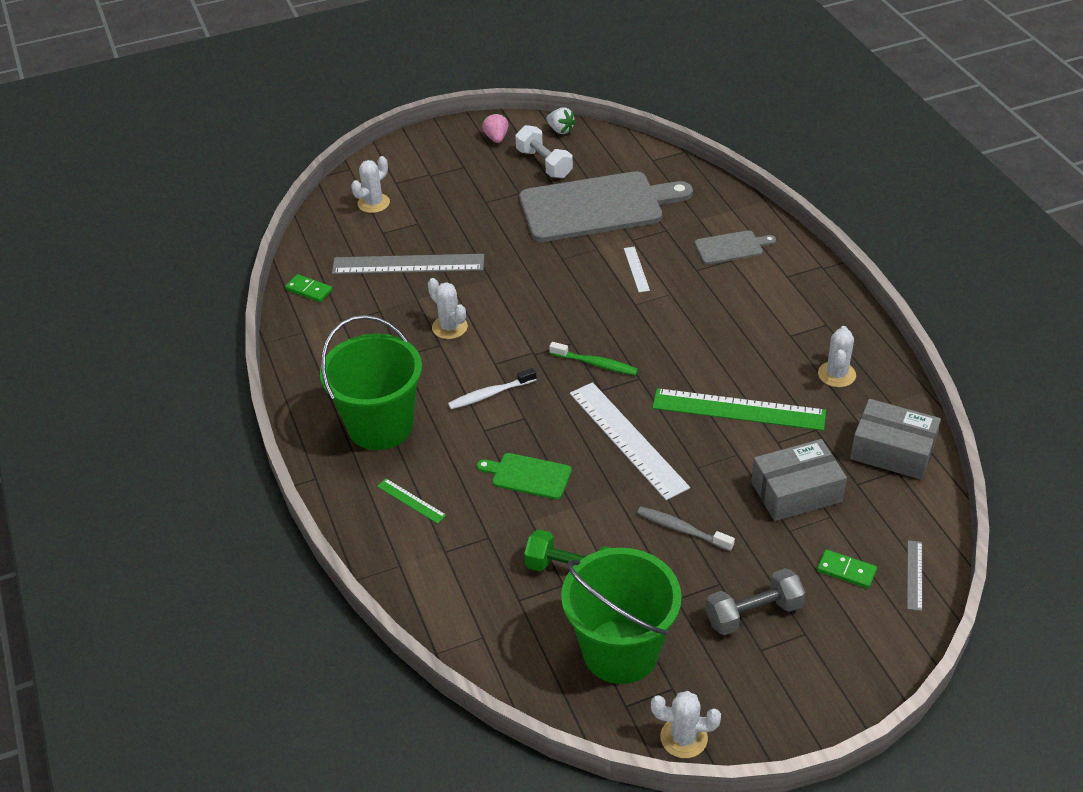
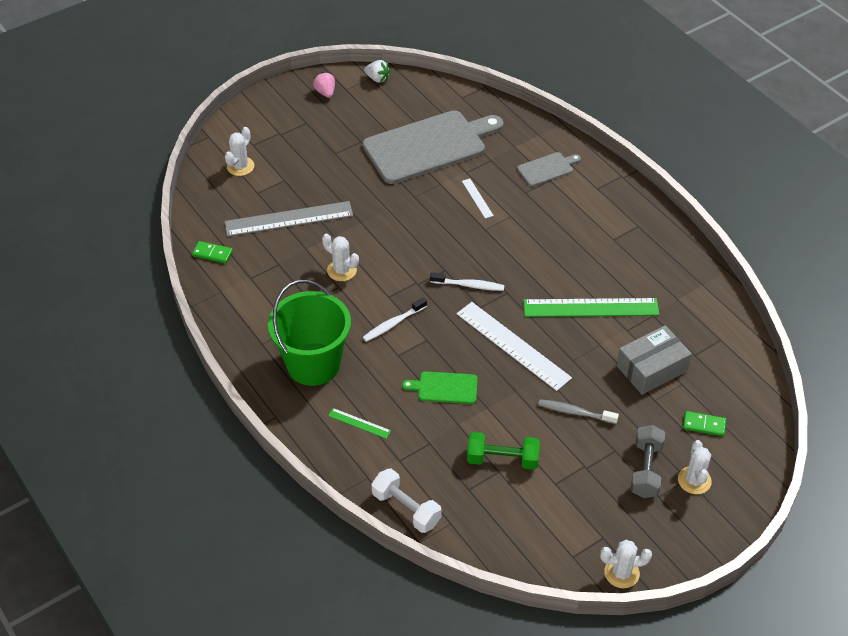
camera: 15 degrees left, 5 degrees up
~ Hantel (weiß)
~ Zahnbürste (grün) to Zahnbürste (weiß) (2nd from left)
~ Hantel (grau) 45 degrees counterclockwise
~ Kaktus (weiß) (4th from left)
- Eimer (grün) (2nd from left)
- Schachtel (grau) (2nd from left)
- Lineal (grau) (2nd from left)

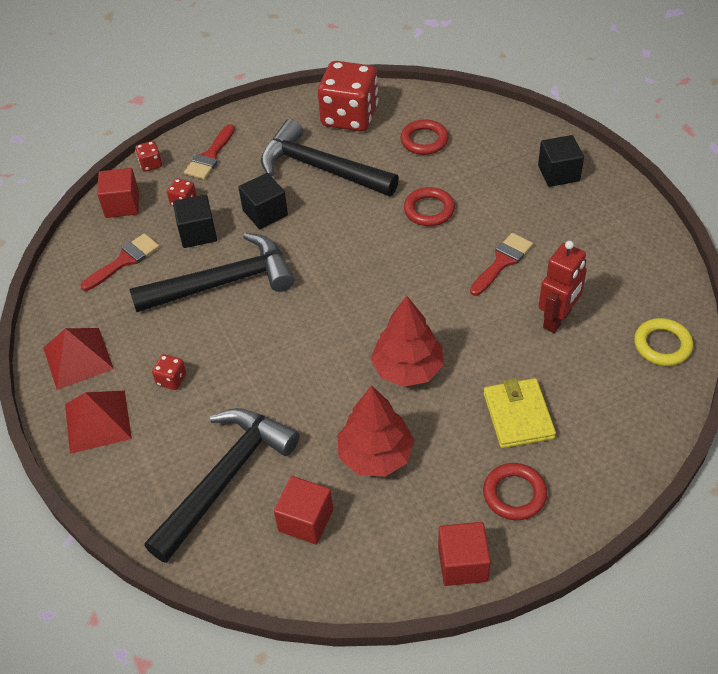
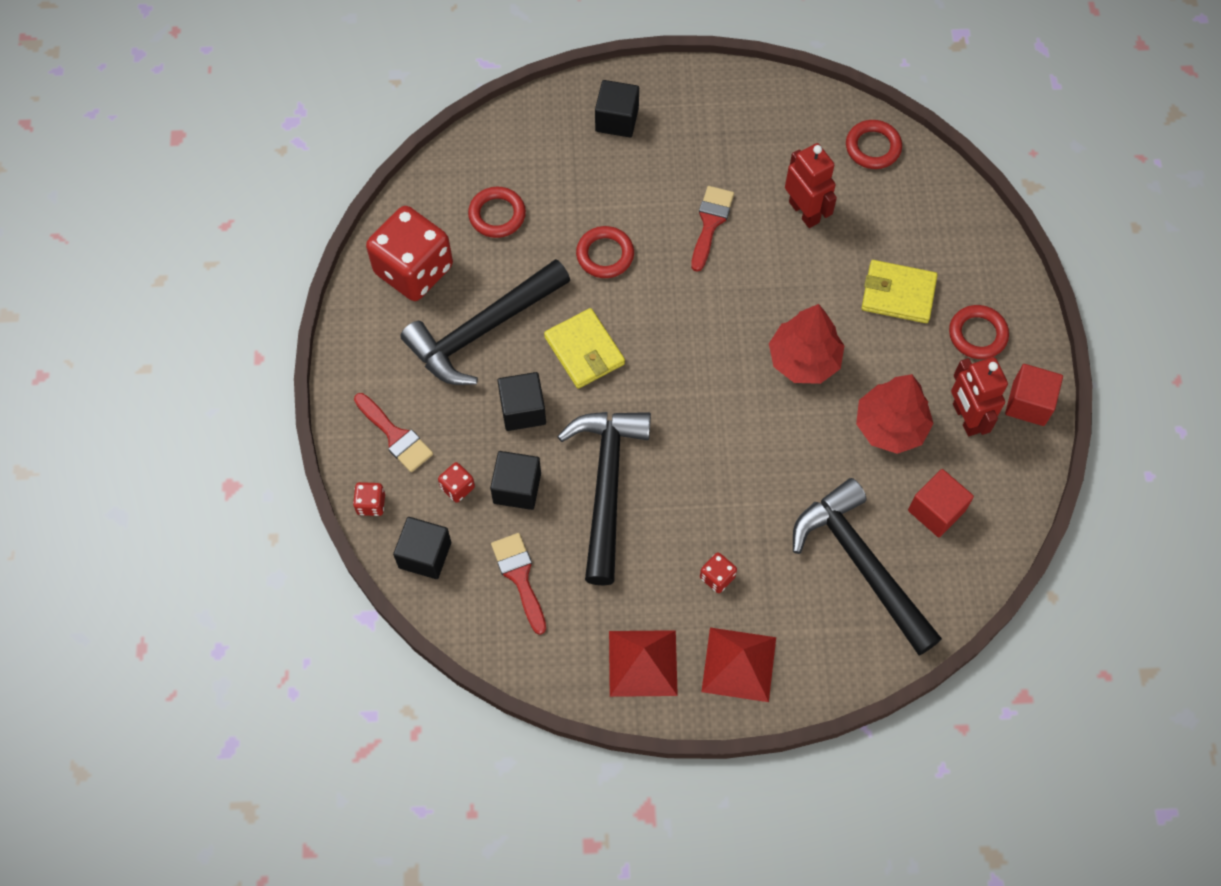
camera: 70 degrees left, 15 degrees up
~ Kubus (rot) (1st from left) to Kubus (schwarz) (1st from left)
+ Geldbörse (gelb) (1st from left)
~ Pinsel (rot) (3rd from left) 45 degrees clockwise
~ Ring (gelb) to Ring (rot) (3rd from left)
+ Roboter (rot) (2nd from left)

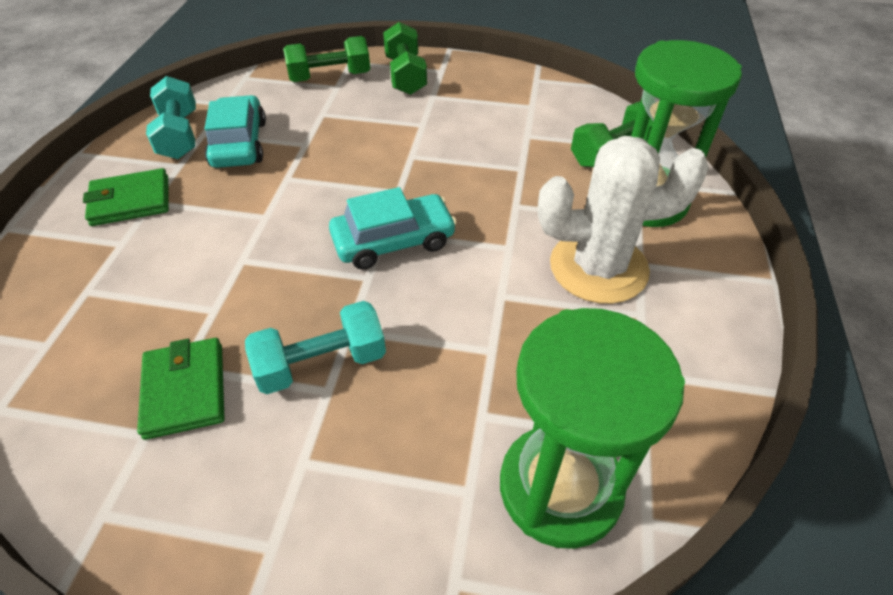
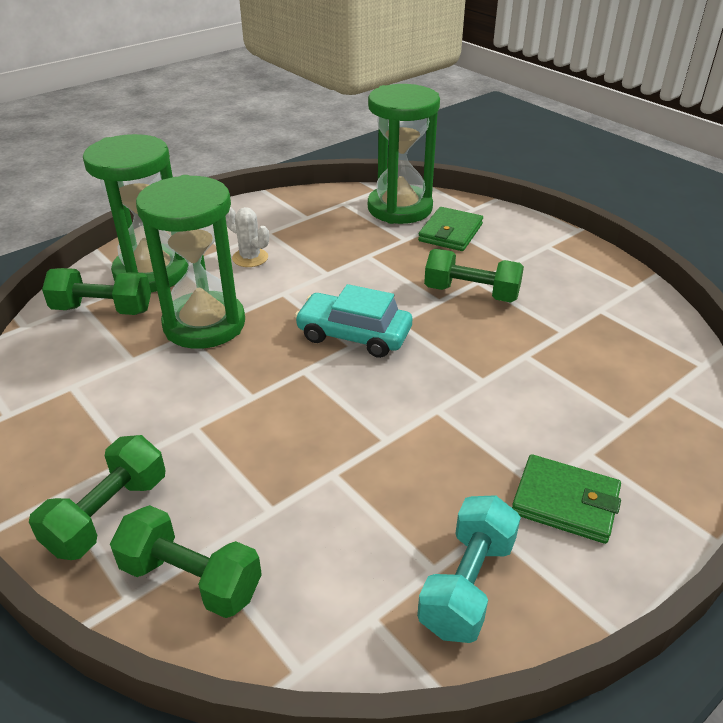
camera: 140 degrees left, 10 degrees down
+ Sanduhr (grün) (2nd from left)
~ Kaktus (weiß) x0.47
~ Geldbörse (grün) (2nd from left in the first image) to Geldbörse (grün) (1st from left)
~ Hantel (türkis) (2nd from left) to Hantel (grün) (4th from left)
- Auto (türkis) (1st from left)

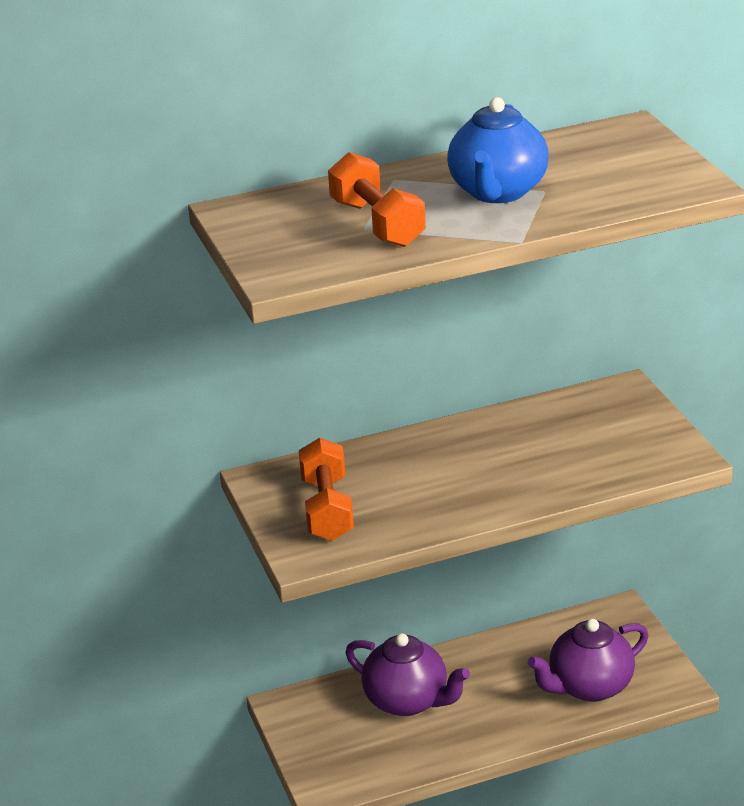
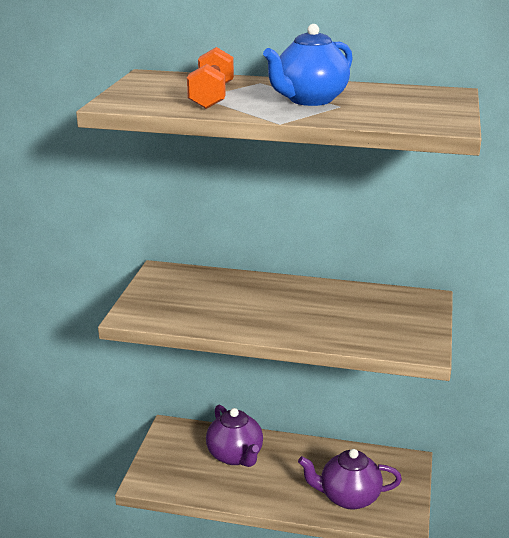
camera: 30 degrees right, 5 degrees down
- Hantel (orange) (1st from left)

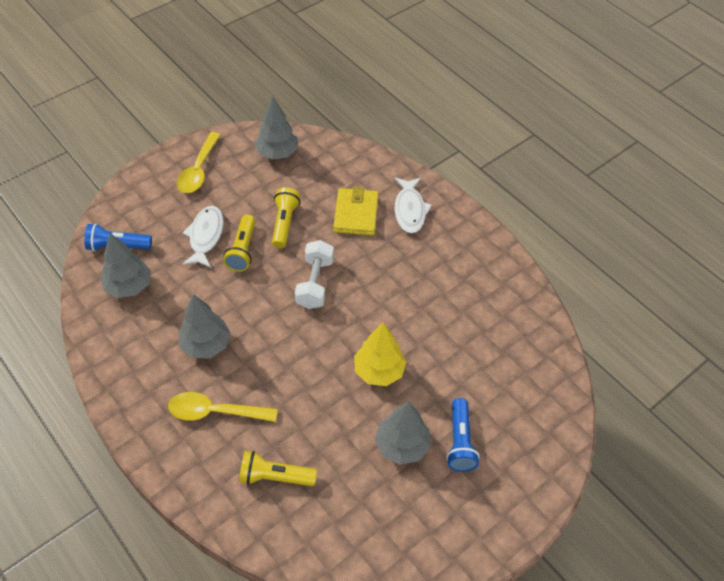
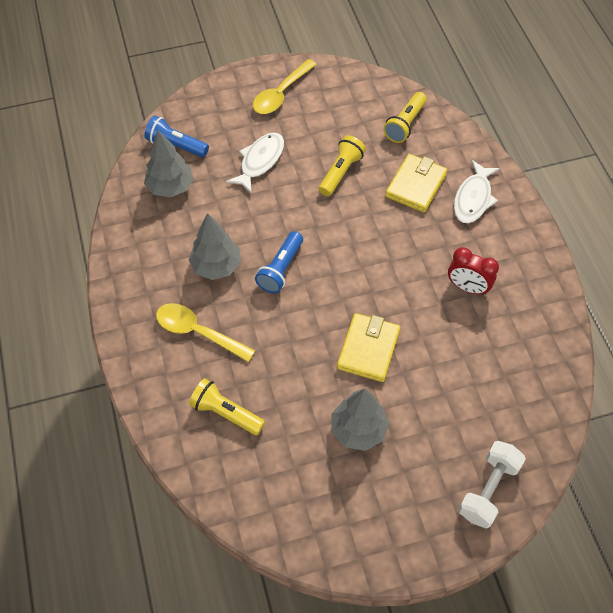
camera: 25 degrees right, 5 degrees up
~ Taschenlampe (blau) (2nd from left)
~ Baum (gelb) to Geldbörse (gelb) (1st from left)
~ Taschenlampe (gelb) (1st from left in the first image) to Taschenlampe (gelb) (3rd from left)
+ Wecker (rot)
~ Hantel (weiß)
- Baum (grau) (3rd from left)

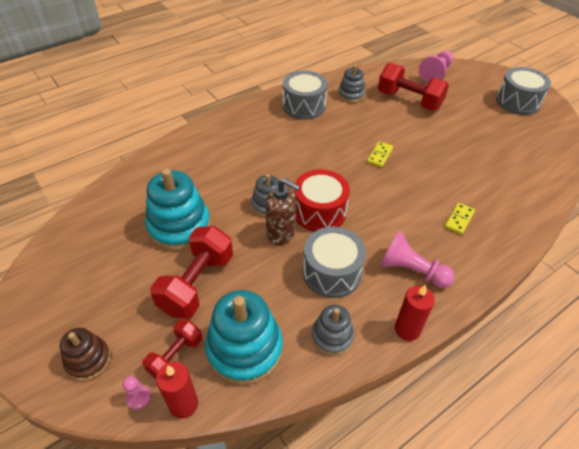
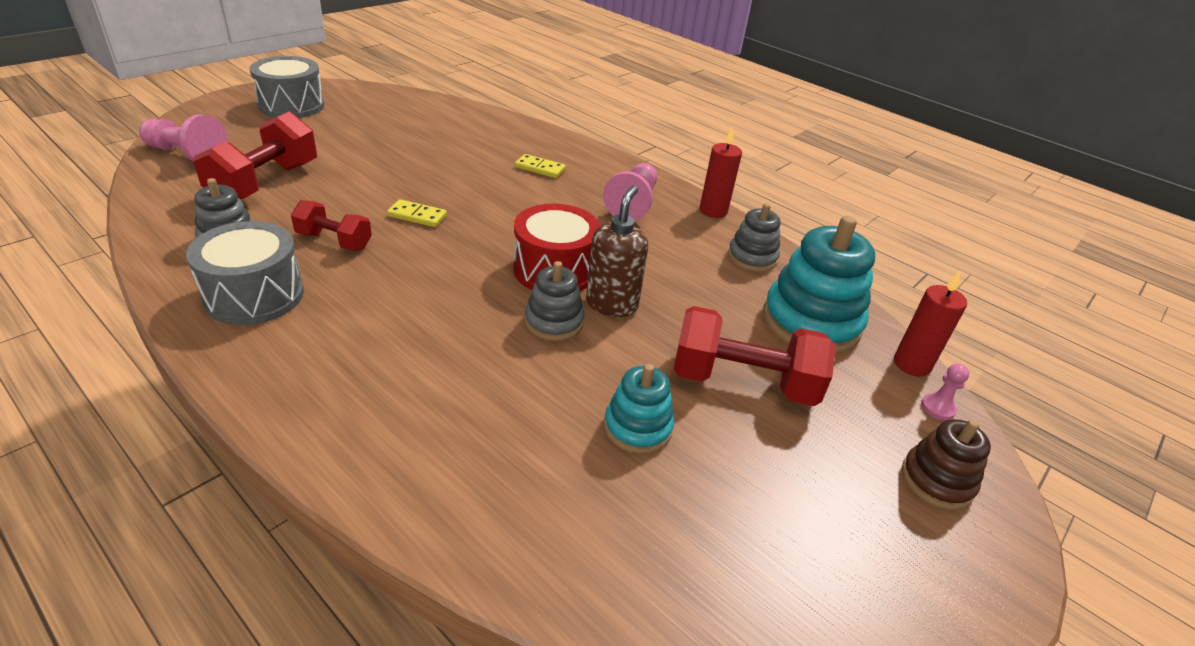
camera: 105 degrees left, 10 degrees down
~ Hantel (rot) (1st from left in the first image) to Hantel (rot) (2nd from left)
~ Stapelspielzeug (türkis) (1st from left) x0.57
- Trommel (grau) (2nd from left)

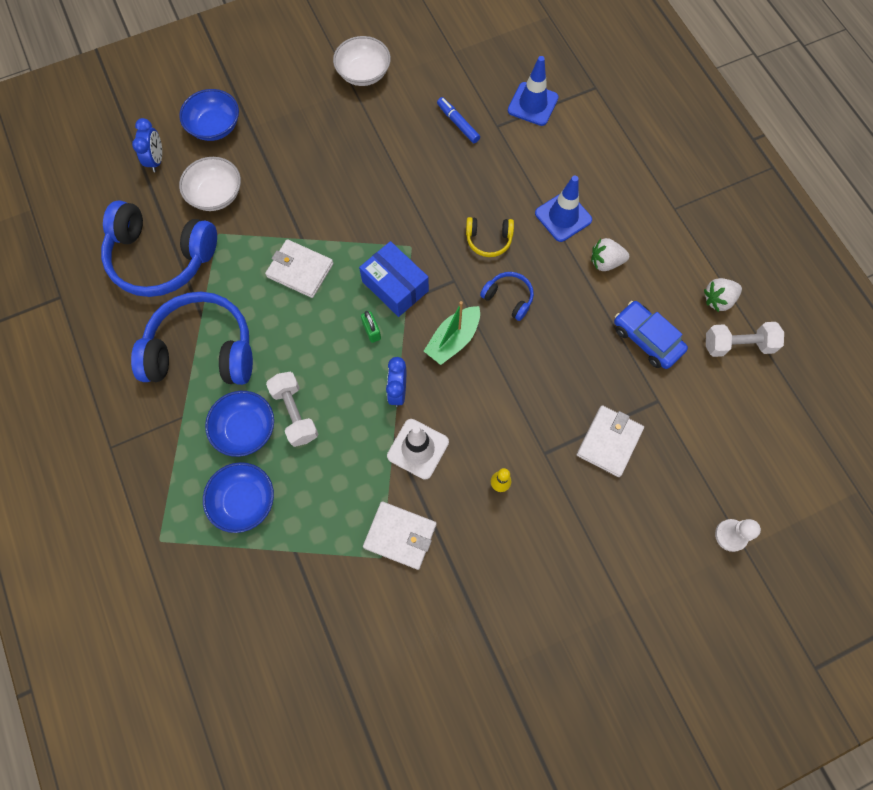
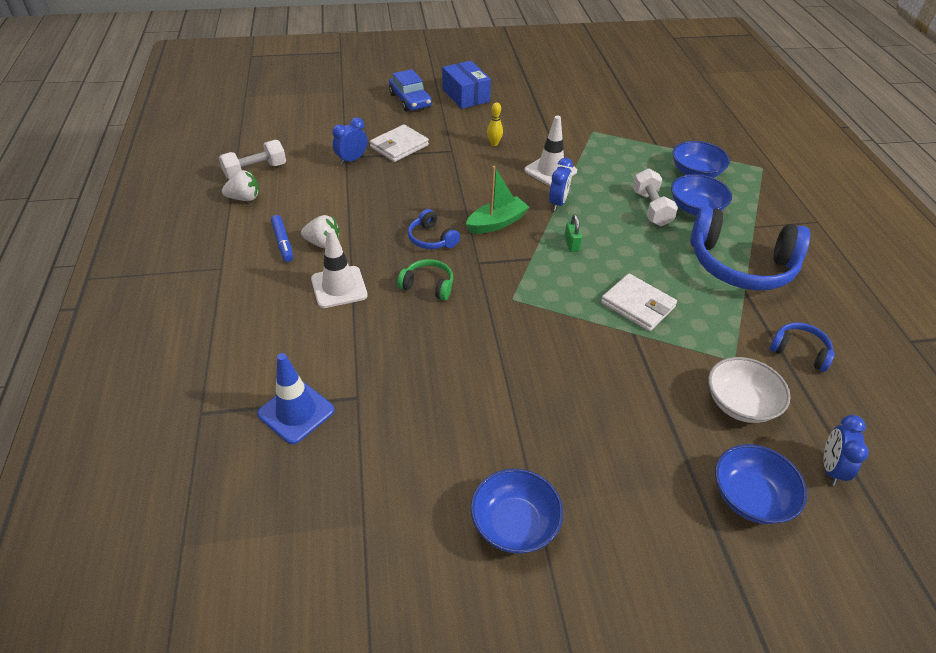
camera: 165 degrees left, 25 degrees down
~ Hantel (weiß) (2nd from left in the first image) 45 degrees counterclockwise
~ Filzstift (blau)
~ Leitkegel (blau) (2nd from left) to Leitkegel (weiß) (1st from left)
+ Wecker (blau) (1st from left)
~ Auto (blau)
~ Kopfhörer (gelb) to Kopfhörer (grün)
~ Schachtel (blau)
~ Schüssel (weiß) (2nd from left) to Schüssel (blau) (1st from left)
~ Kopfhörer (blau) (1st from left in the first image) x0.46
- Geldbörse (weiß) (2nd from left)
- Bauer (weiß)

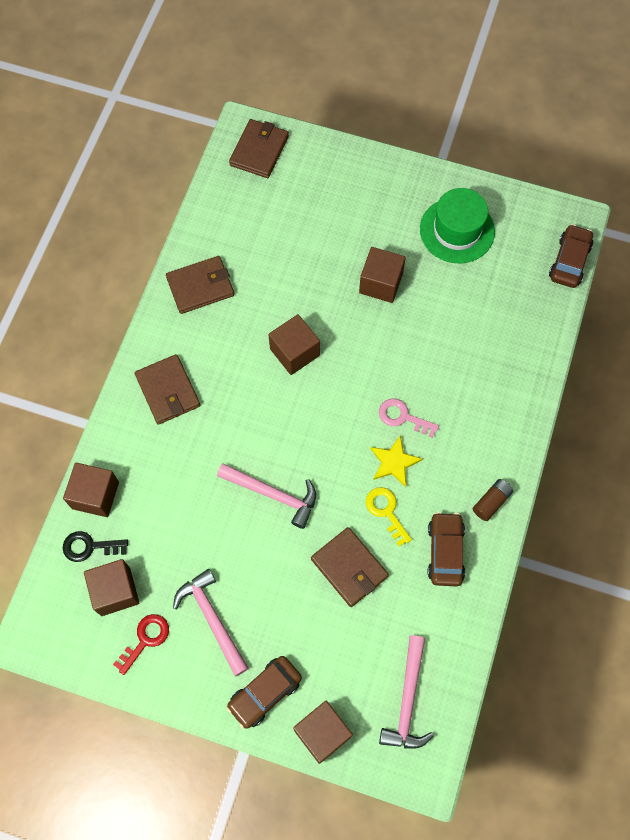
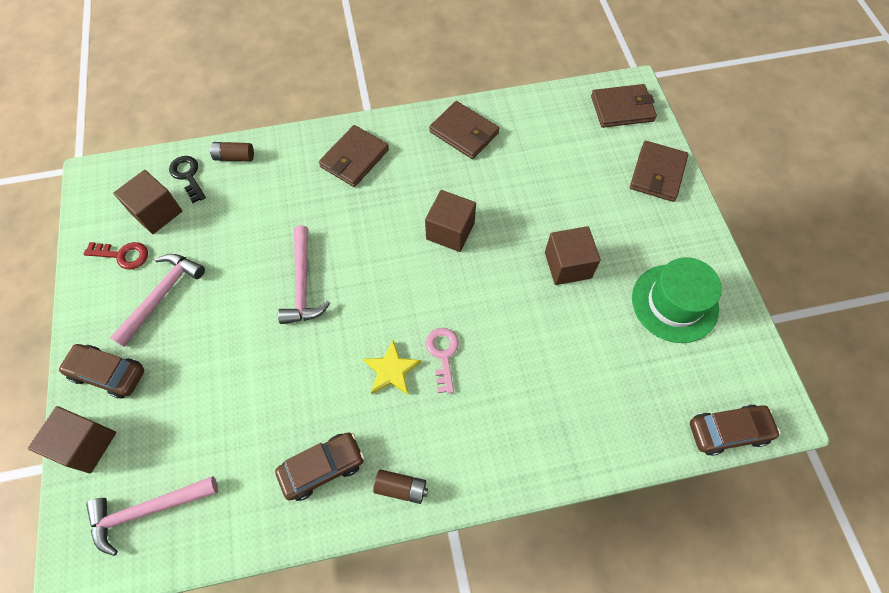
camera: 60 degrees right, 5 degrees down
~ Kubus (braun) (1st from left) to Batterie (braun) (1st from left)
~ Geldbörse (braun) (4th from left)
- Schlüssel (gelb)

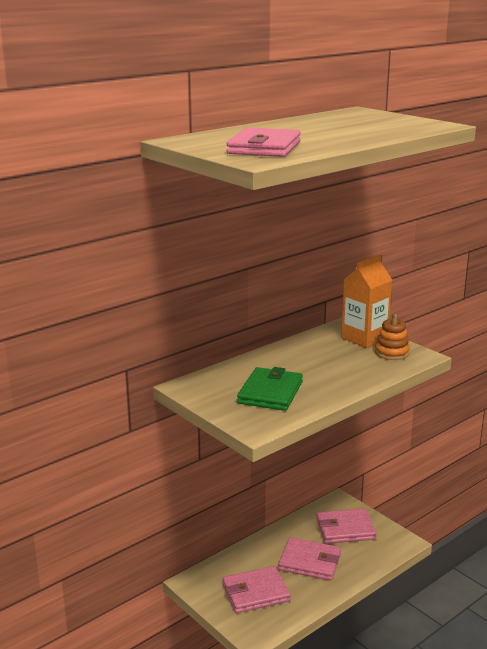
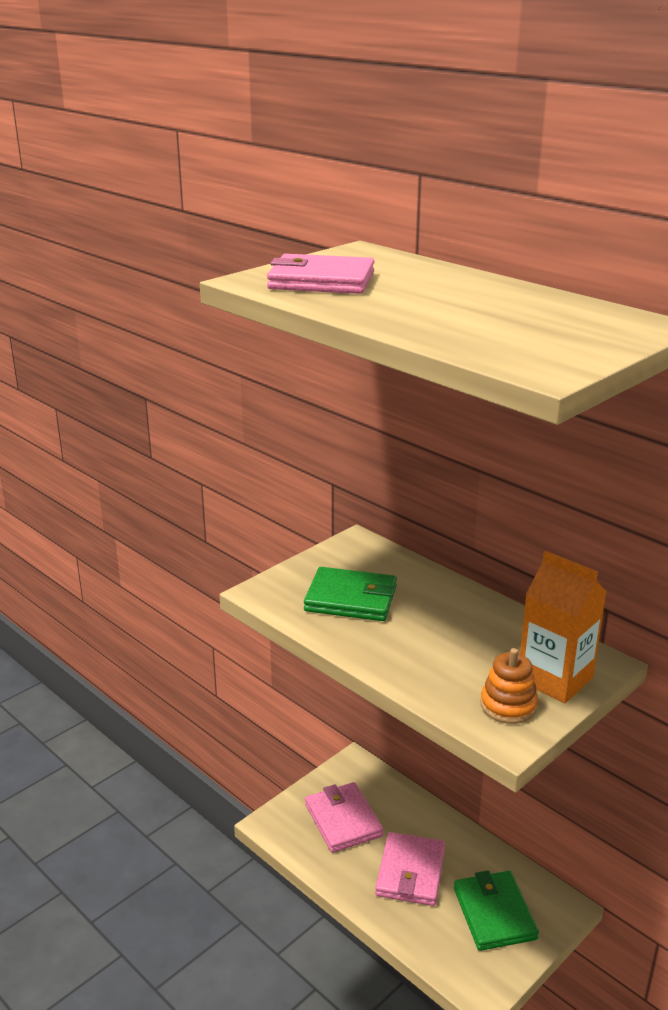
camera: 85 degrees right, 5 degrees up
~ Geldbörse (rosa) (4th from left) to Geldbörse (grün) (2nd from left)

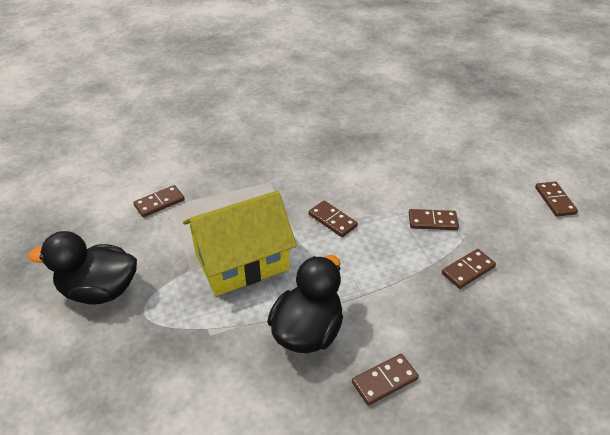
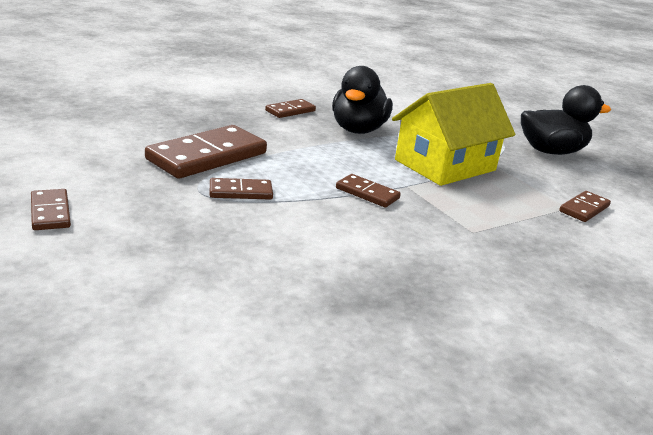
camera: 165 degrees right, 15 degrees down
~ Dominostein (braun) (5th from left in the first image) x1.98

